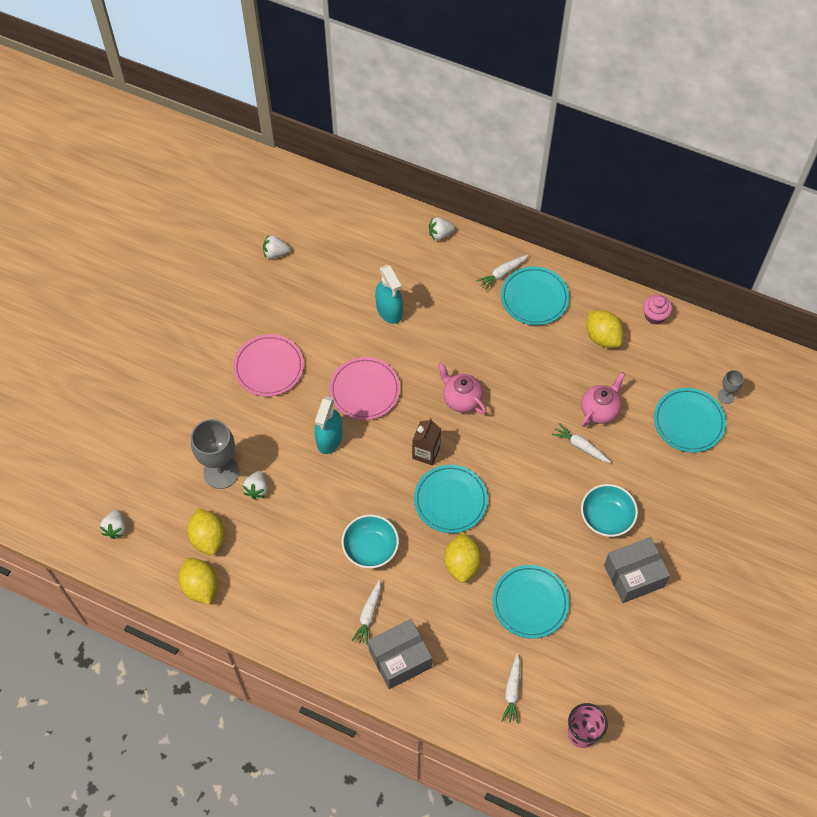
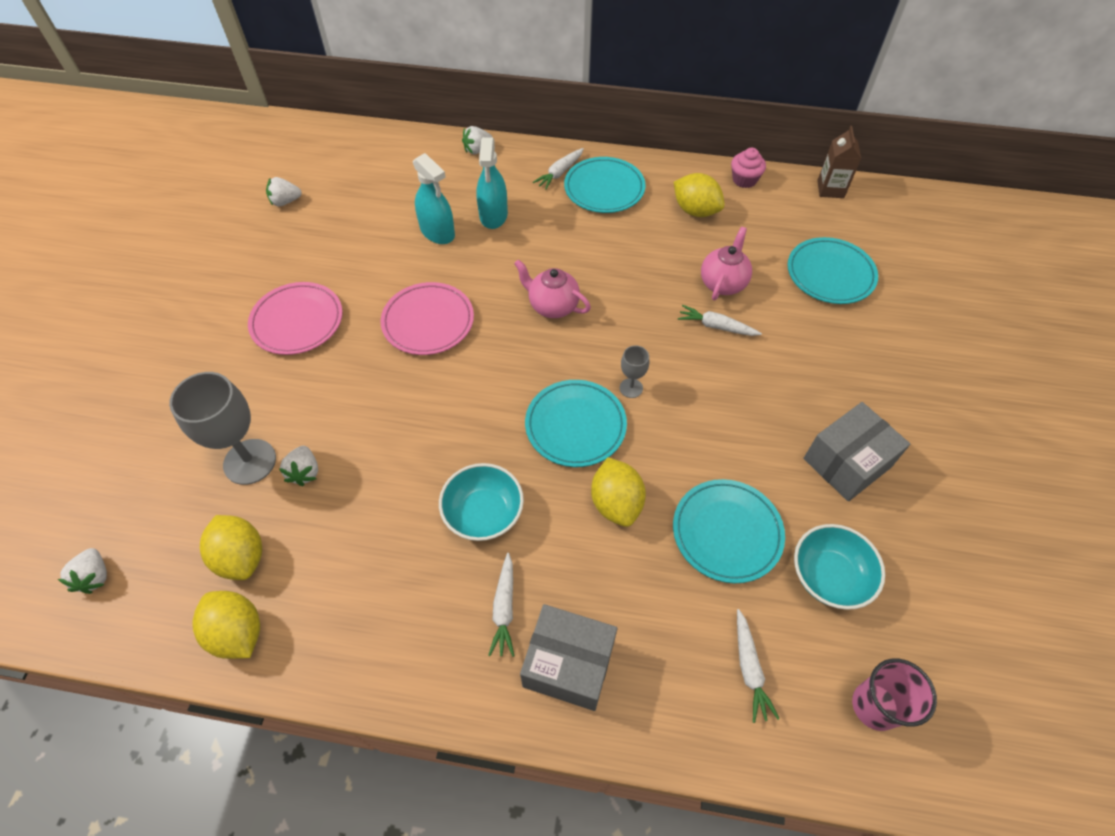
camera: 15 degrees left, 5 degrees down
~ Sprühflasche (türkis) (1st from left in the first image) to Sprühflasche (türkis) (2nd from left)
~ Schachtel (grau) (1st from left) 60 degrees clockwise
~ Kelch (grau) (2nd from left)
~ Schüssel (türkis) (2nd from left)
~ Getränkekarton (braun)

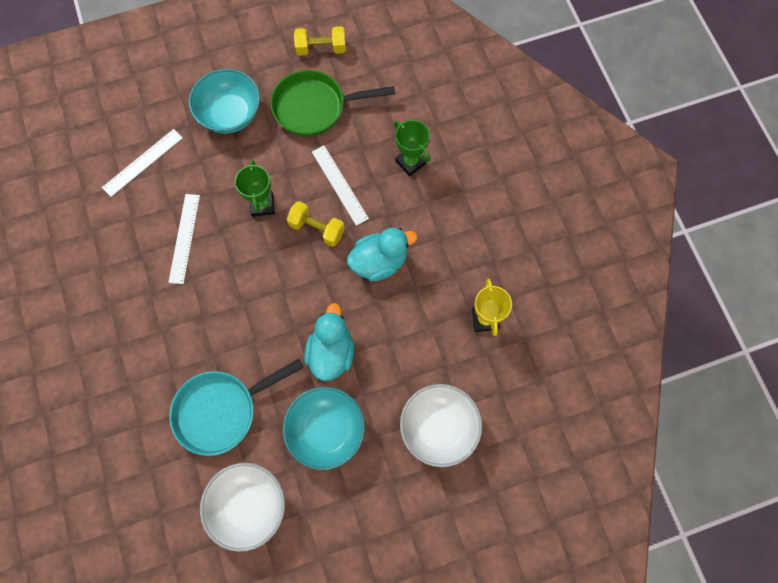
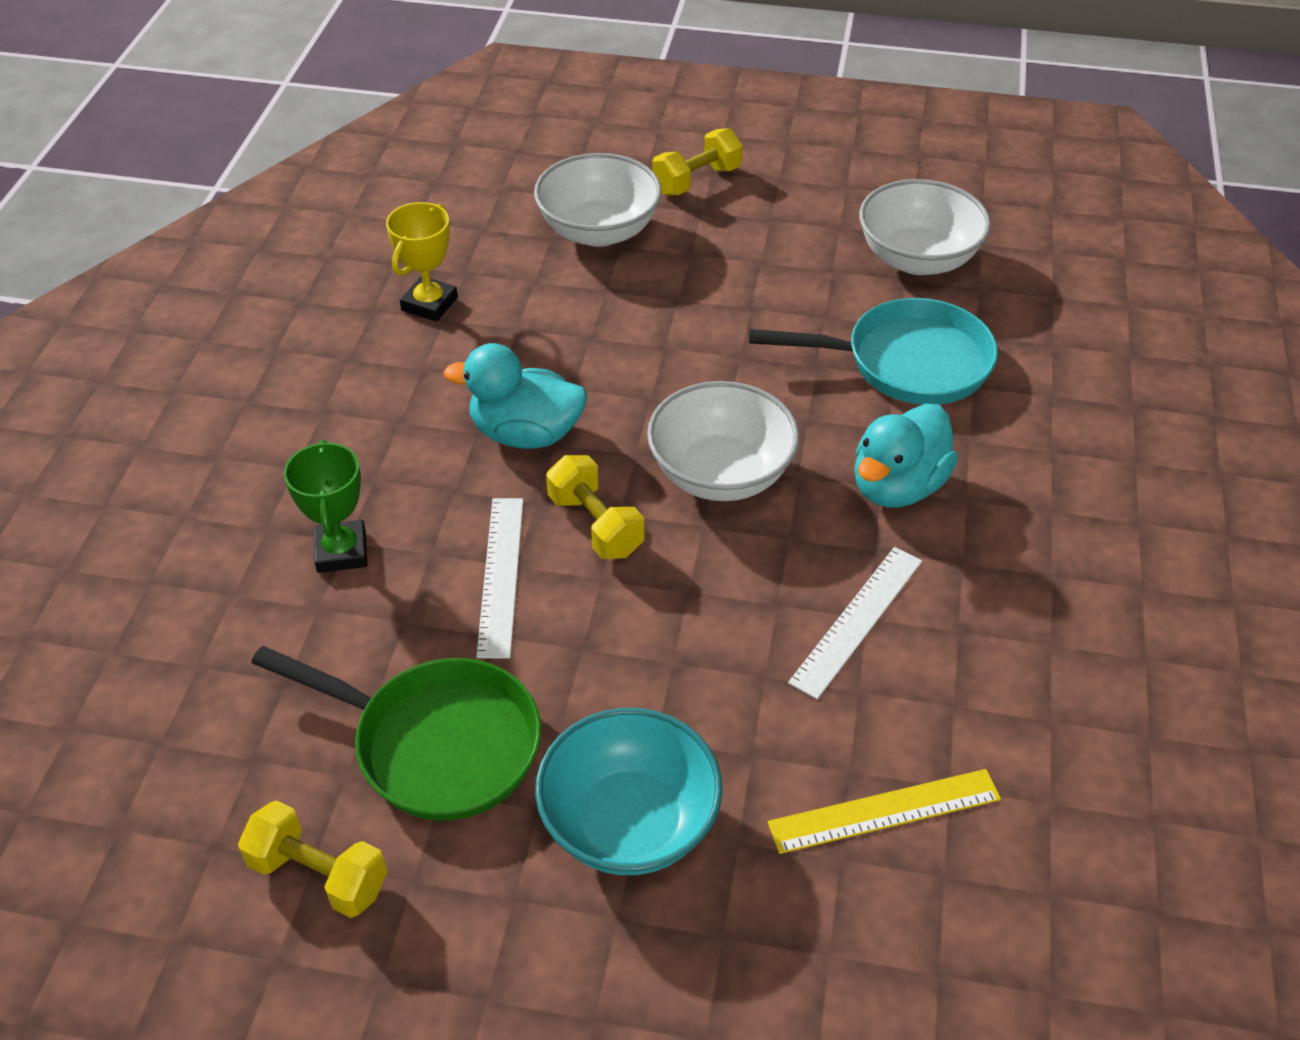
camera: 150 degrees left, 25 degrees down
+ Schüssel (weiß) (2nd from left)
+ Hantel (gelb) (3rd from left)
~ Lineal (weiß) (1st from left) to Lineal (gelb)
~ Ente (türkis) (1st from left in the first image) to Ente (türkis) (2nd from left)
- Pokal (grün) (1st from left)
- Schüssel (türkis) (2nd from left)

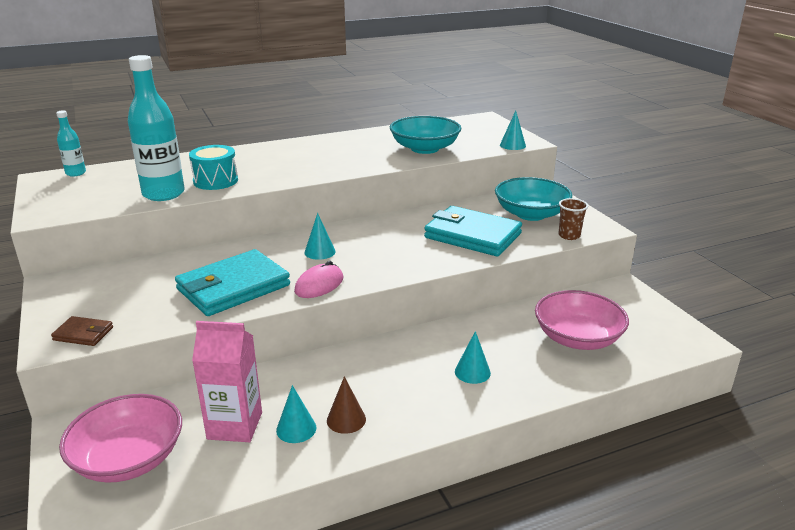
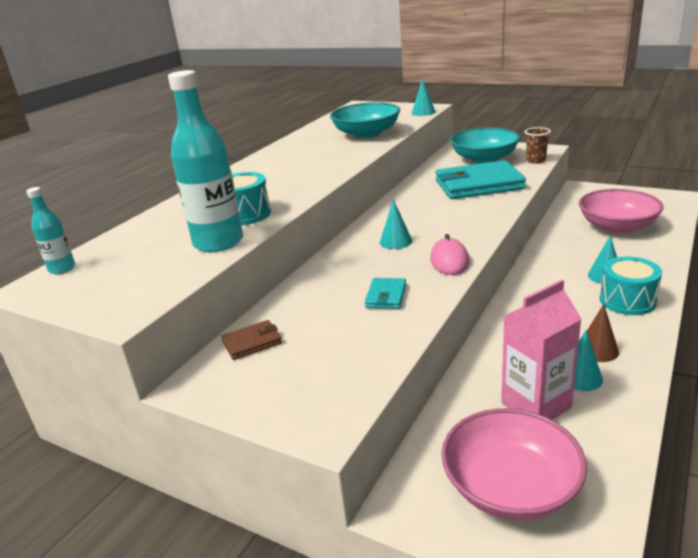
camera: 35 degrees left, 0 degrees up
~ Geldbörse (braun)
~ Geldbörse (türkis) (1st from left) x0.45
+ Trommel (türkis) (2nd from left)

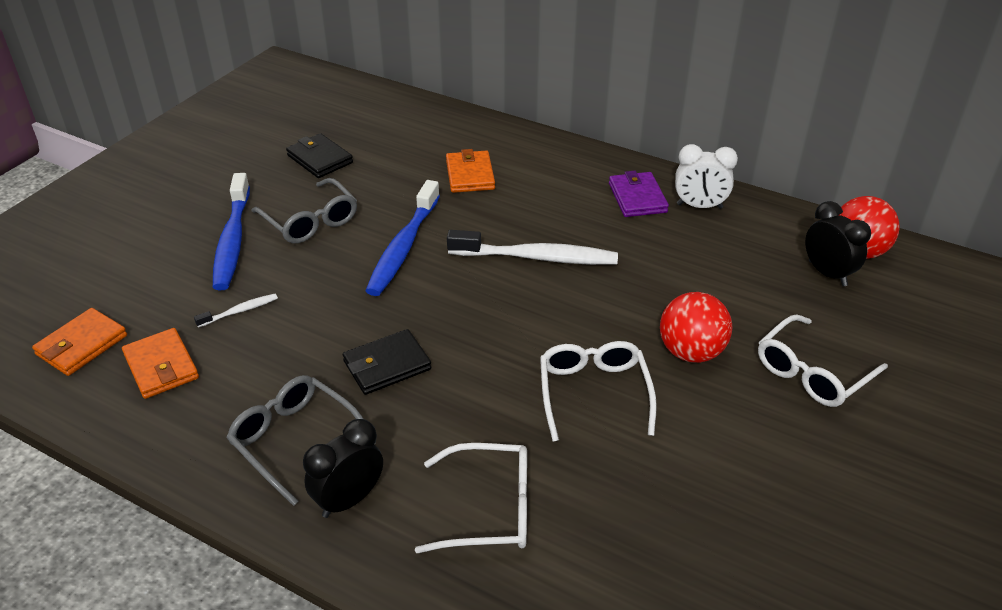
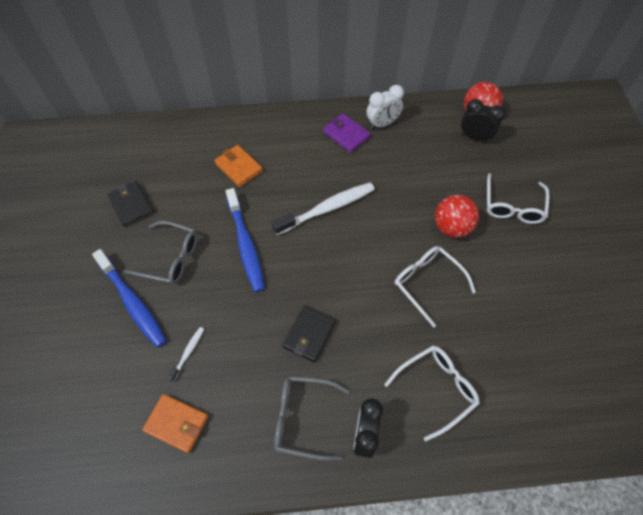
camera: 35 degrees left, 20 degrees up
~ Geldbörse (schwarz) (1st from left) 45 degrees clockwise
- Geldbörse (orange) (1st from left)

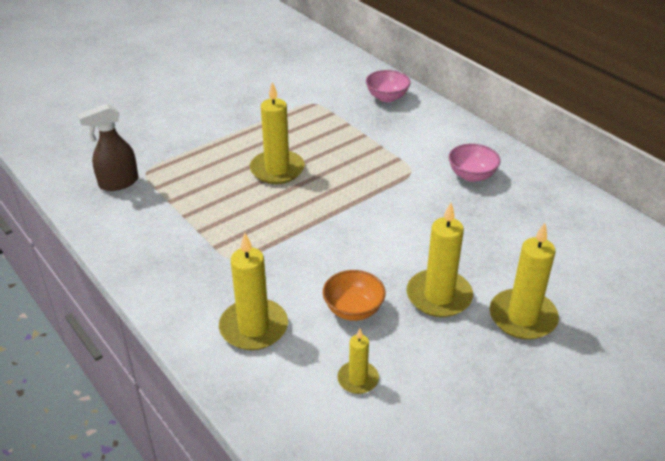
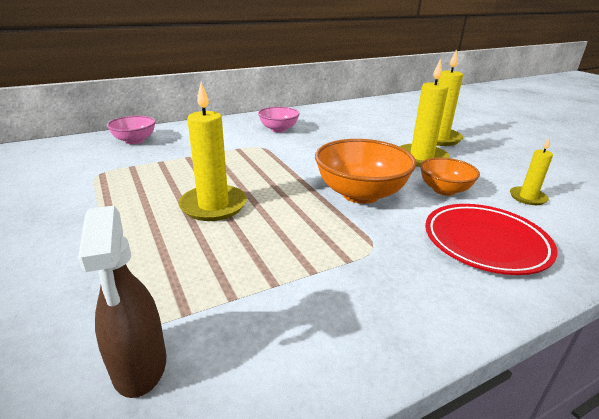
camera: 80 degrees left, 10 degrees down
+ Schüssel (orange) (1st from left)
~ Kerze (gelb) (1st from left) to Teller (rot)

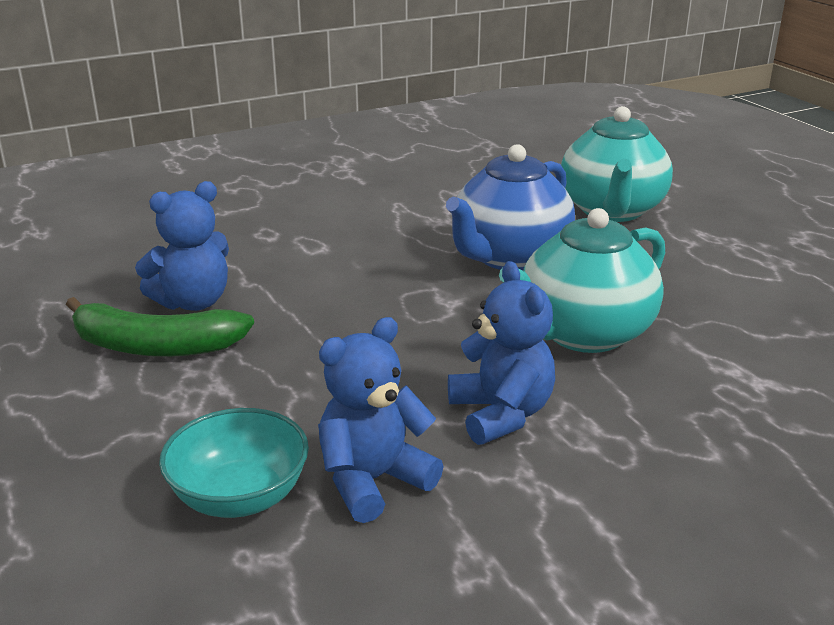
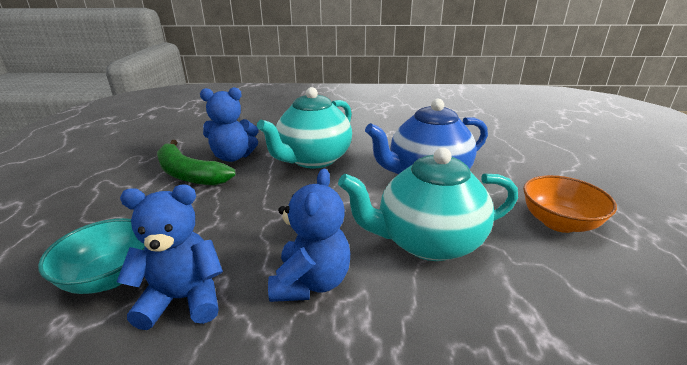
camera: 30 degrees right, 0 degrees up
~ Teekanne (türkis) (2nd from left in the first image) to Teekanne (türkis) (1st from left)
+ Schüssel (orange)

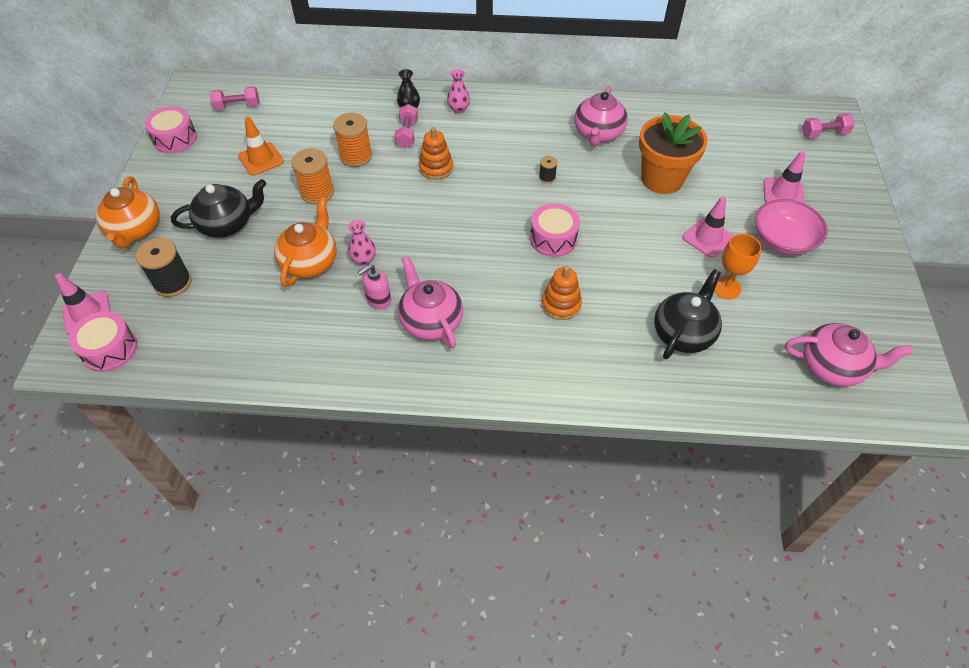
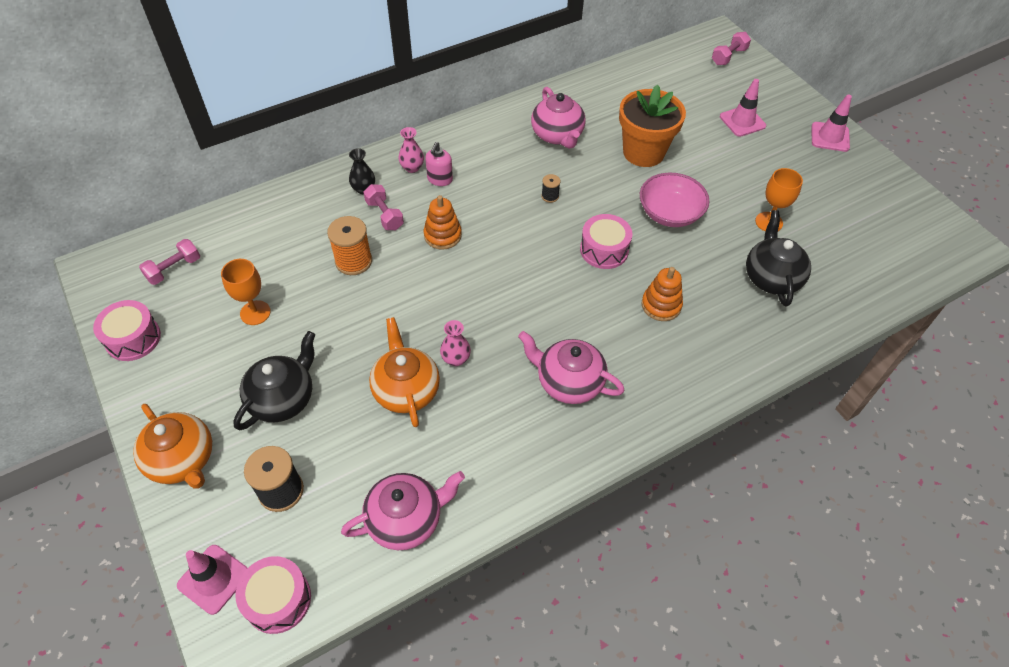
camera: 35 degrees left, 0 degrees up
~ Leitkegel (orange) to Kelch (orange) (1st from left)
~ Teekanne (rosa) (3rd from left in the first image) to Teekanne (rosa) (1st from left)
~ Seifenspender (rosa)
~ Schüssel (rosa)
~ Leitkegel (rosa) (2nd from left in the first image) to Leitkegel (rosa) (3rd from left)
- Garnrolle (orange) (1st from left)

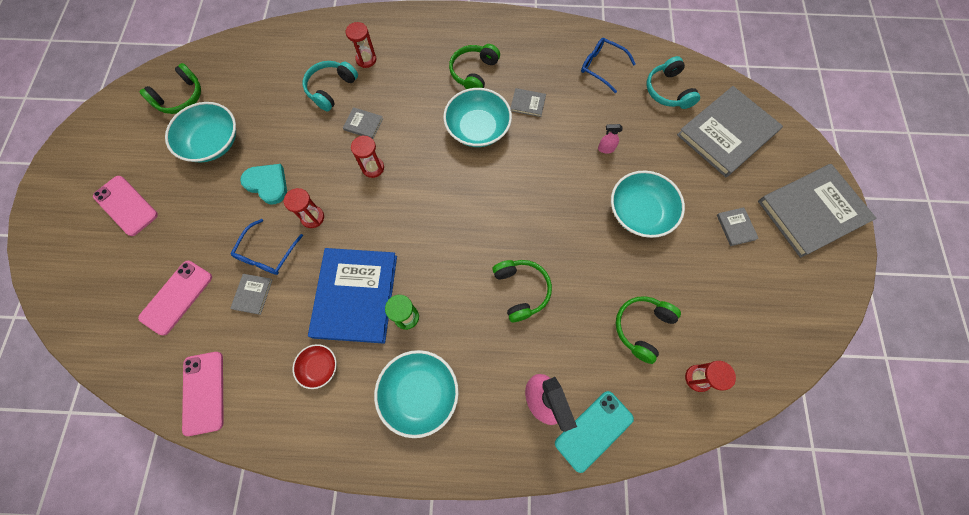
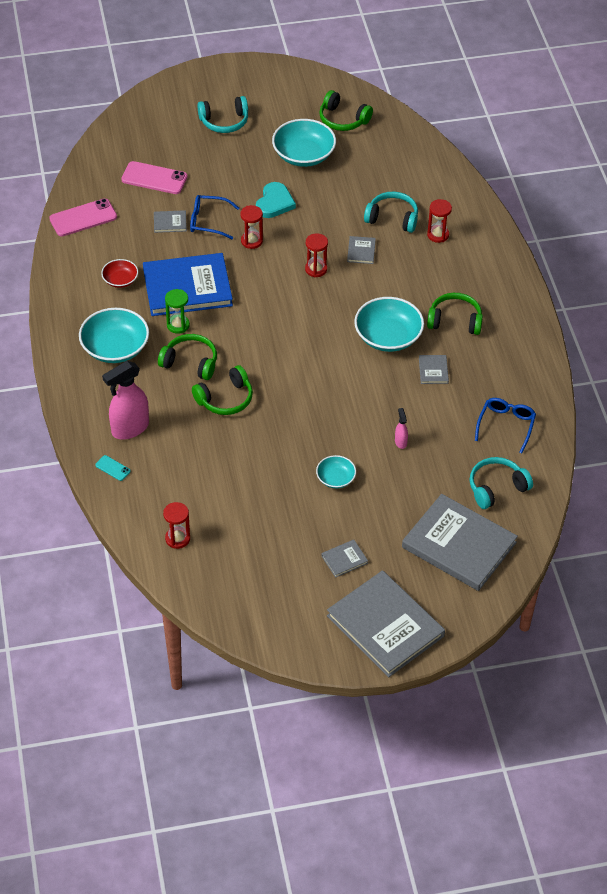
camera: 75 degrees right, 20 degrees down
~ Handy (türkis) x0.48
~ Kopfhörer (grün) (4th from left in the first image) to Kopfhörer (grün) (1st from left)
~ Handy (rosa) (1st from left) to Kopfhörer (türkis) (1st from left)
~ Schüssel (türkis) (4th from left in the first image) x0.54

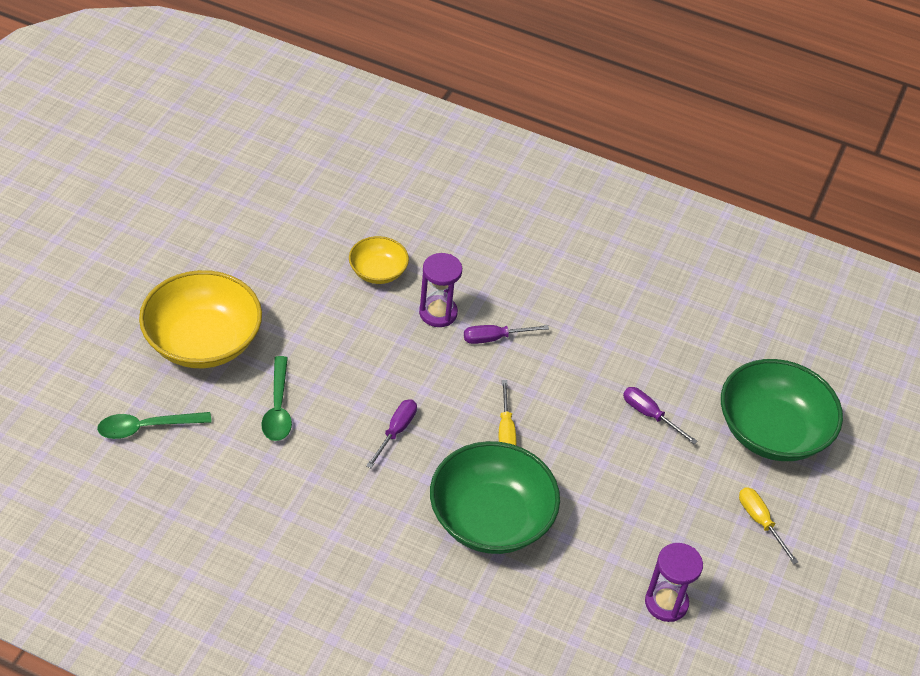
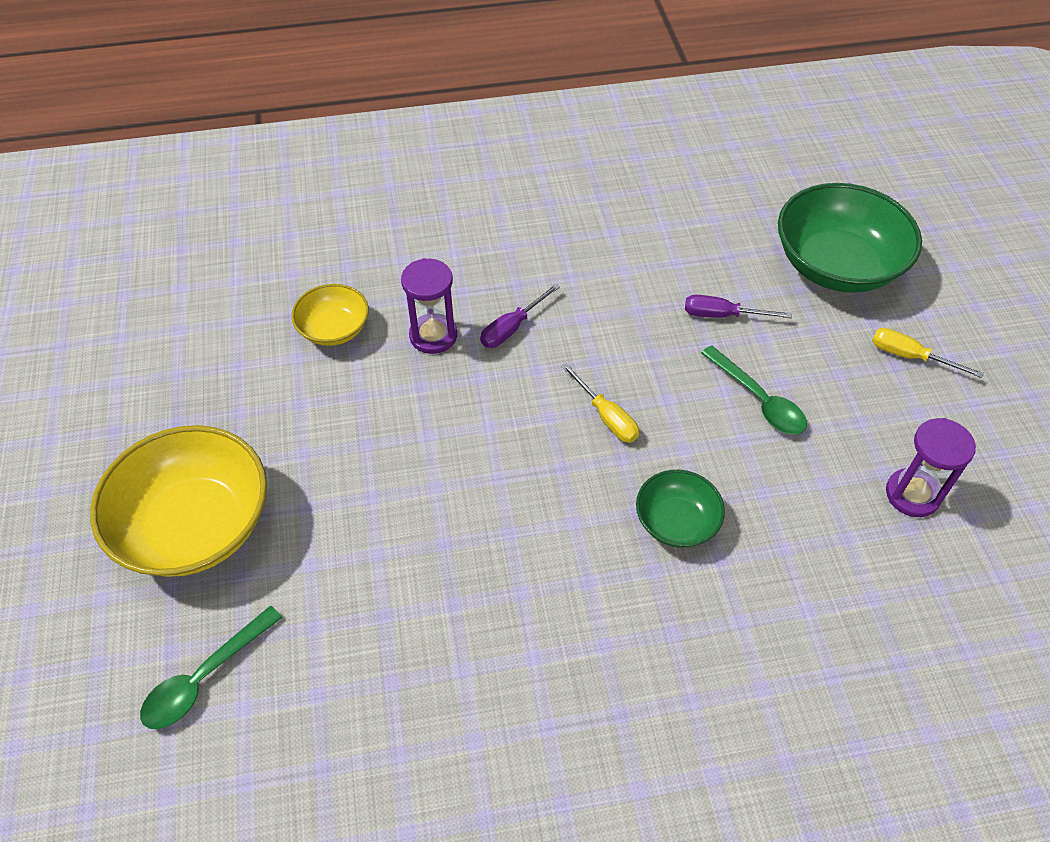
camera: 30 degrees left, 5 degrees up
~ Schüssel (grün) (1st from left) x0.53
~ Löffel (grün) (2nd from left)
- Schraubenzieher (lila) (1st from left)

